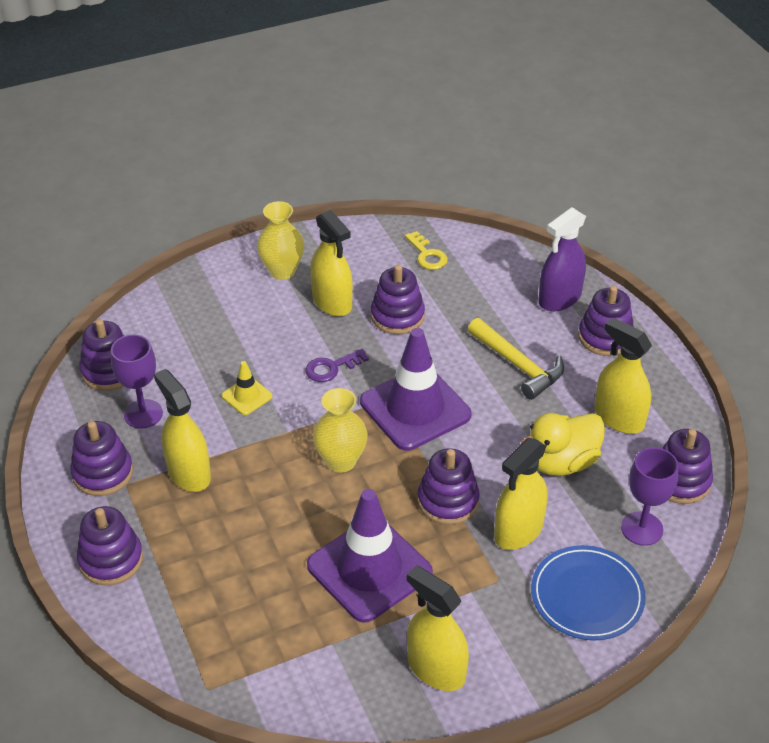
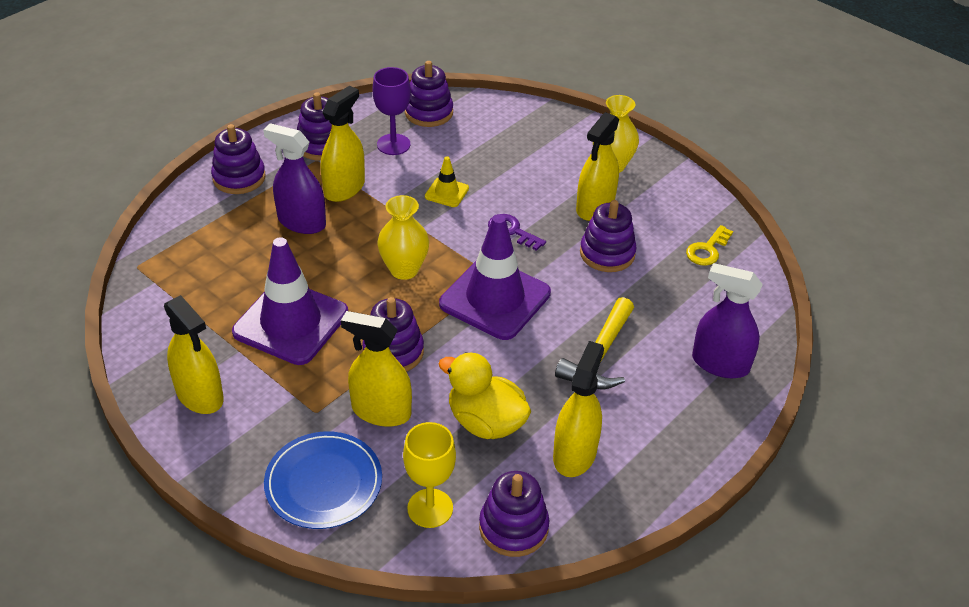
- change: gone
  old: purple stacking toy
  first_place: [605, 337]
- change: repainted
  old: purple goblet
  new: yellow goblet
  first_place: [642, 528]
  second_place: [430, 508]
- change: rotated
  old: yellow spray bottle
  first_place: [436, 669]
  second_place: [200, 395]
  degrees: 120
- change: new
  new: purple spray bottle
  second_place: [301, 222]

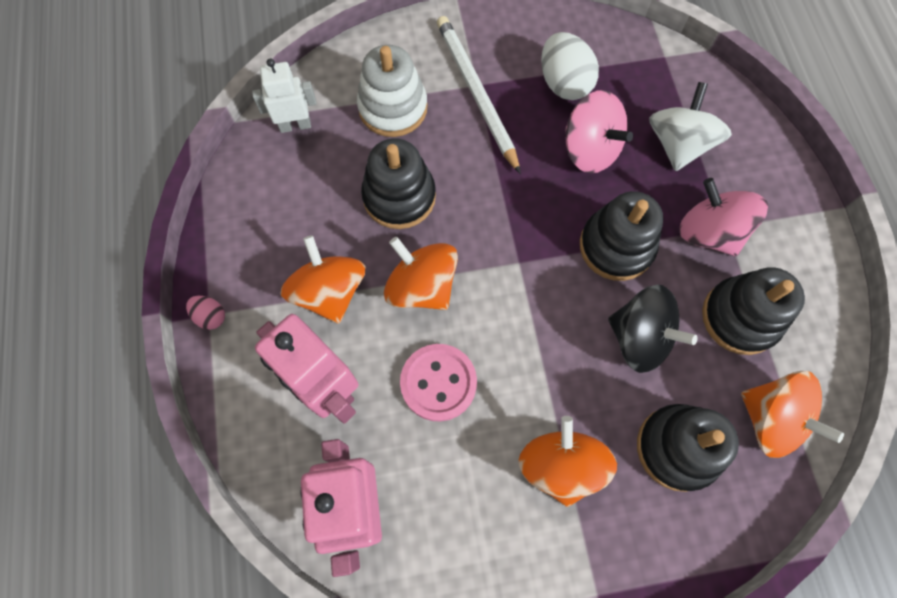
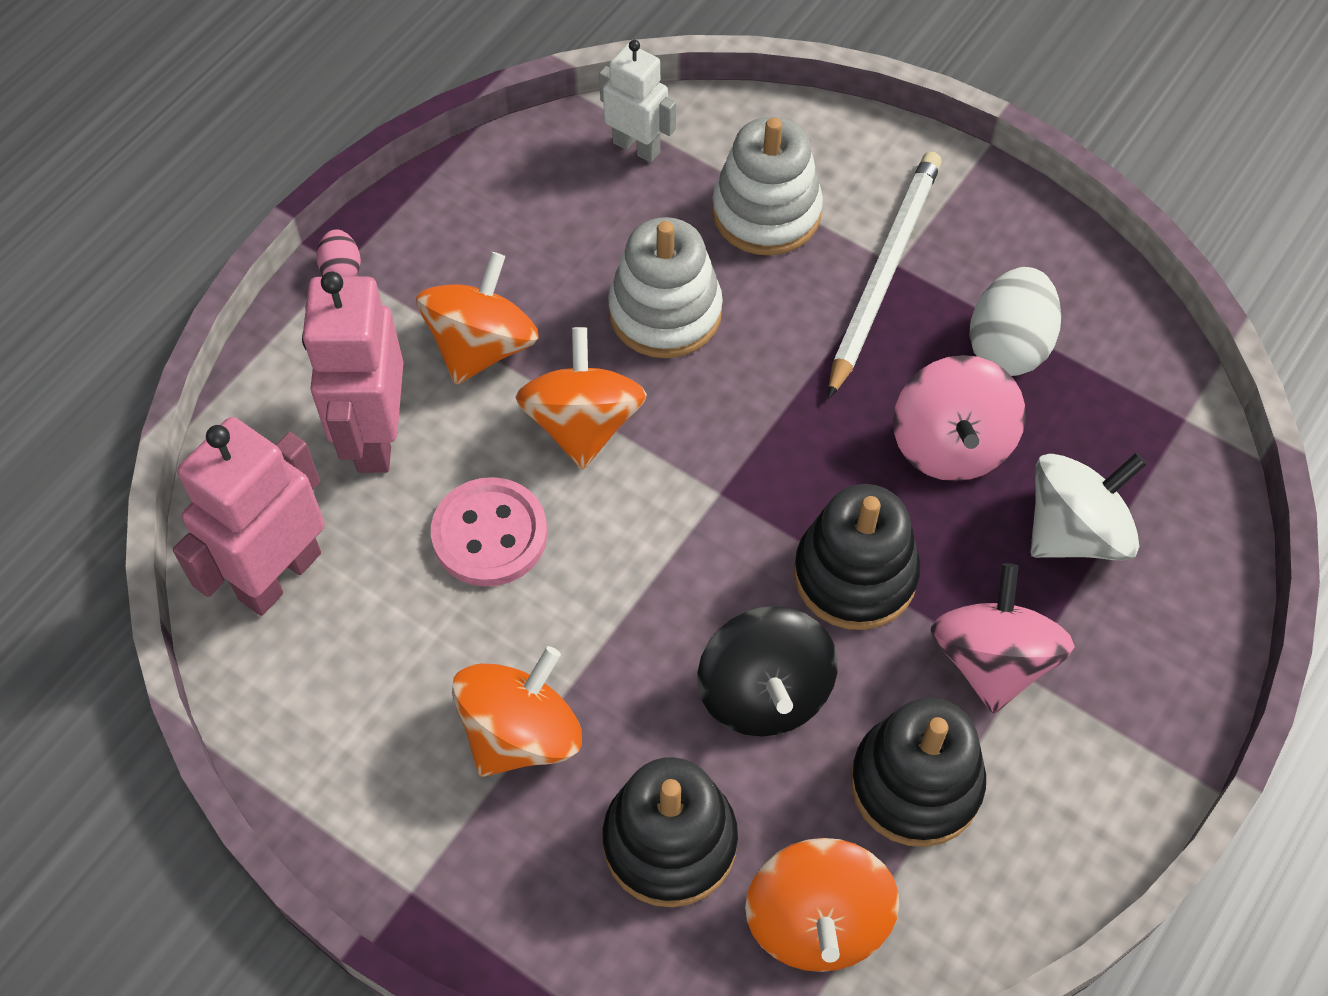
- change: repainted
  old: black stacking toy
  new: white stacking toy
  first_place: [399, 197]
  second_place: [665, 312]

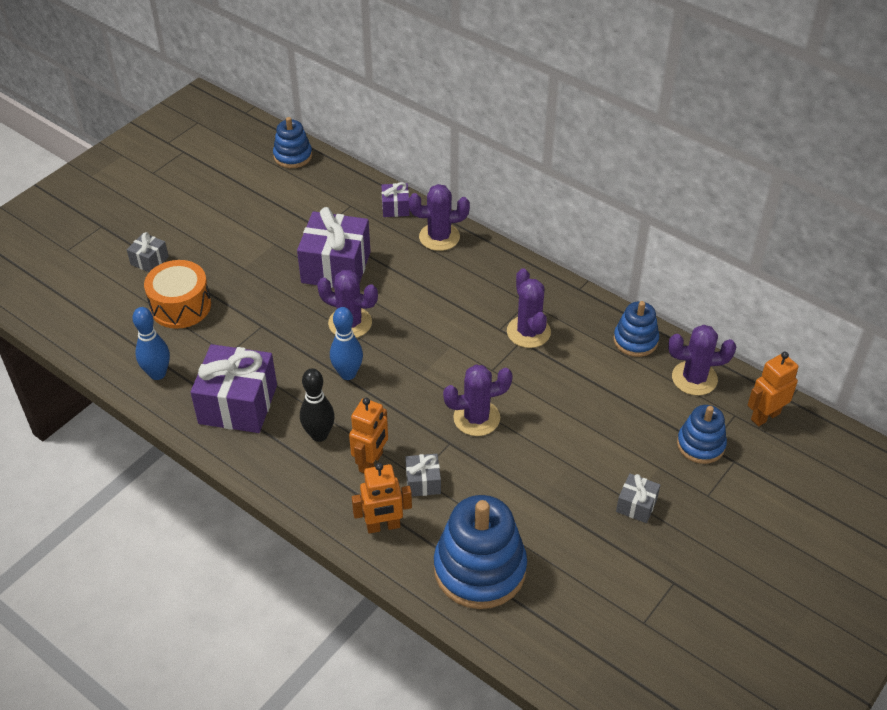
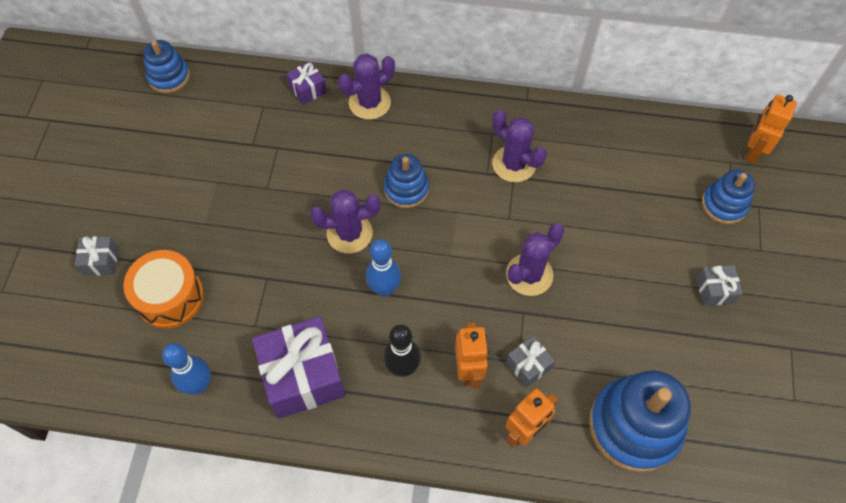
- change: gone
  old: purple gift
  first_place: [336, 267]
- change: shifted
  old: blue stacking toy
  first_place: [635, 340]
  second_place: [406, 189]
- change: gone
  old: purple cactus
  first_place: [694, 378]

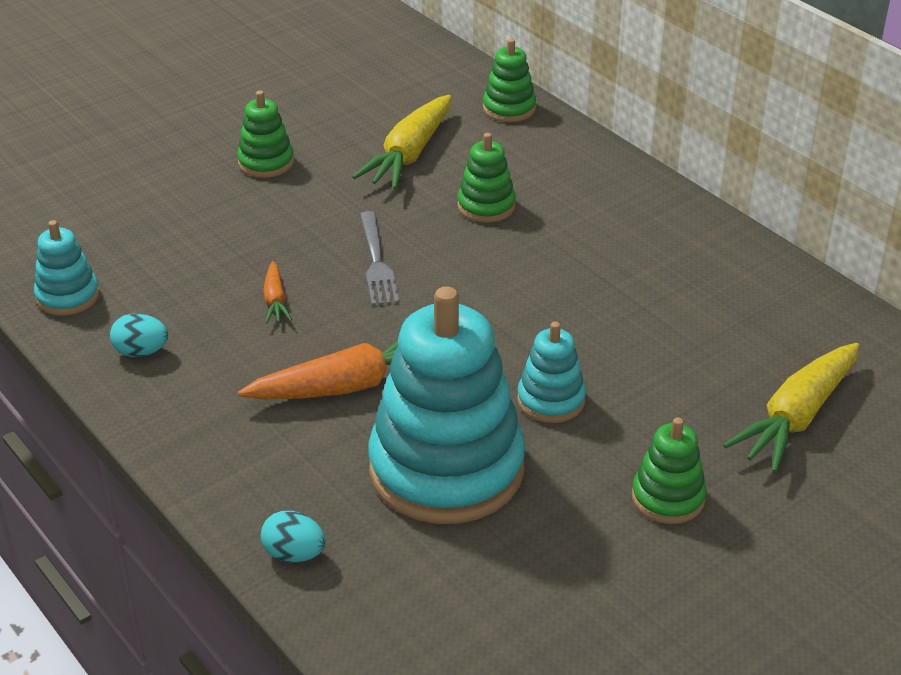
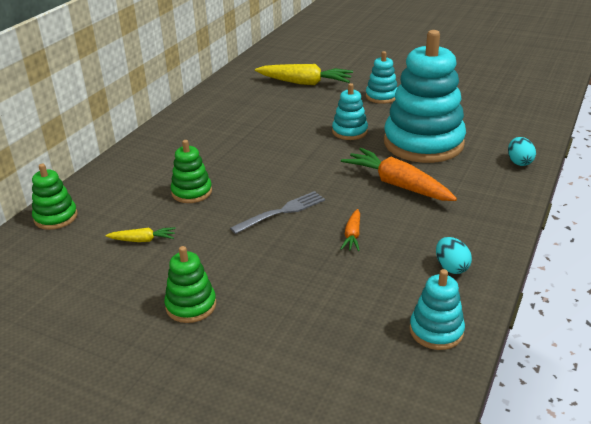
- change: scaled
  old: yellow carrot
  first_place: [409, 155]
  second_place: [143, 240]
  factor: 0.49
- change: rotated
  old: orange carrot
  first_place: [275, 300]
  second_place: [352, 235]
  degrees: 135
- change: repainted
  old: green stacking toy
  new: turquoise stacking toy
  first_place: [668, 498]
  second_place: [381, 96]

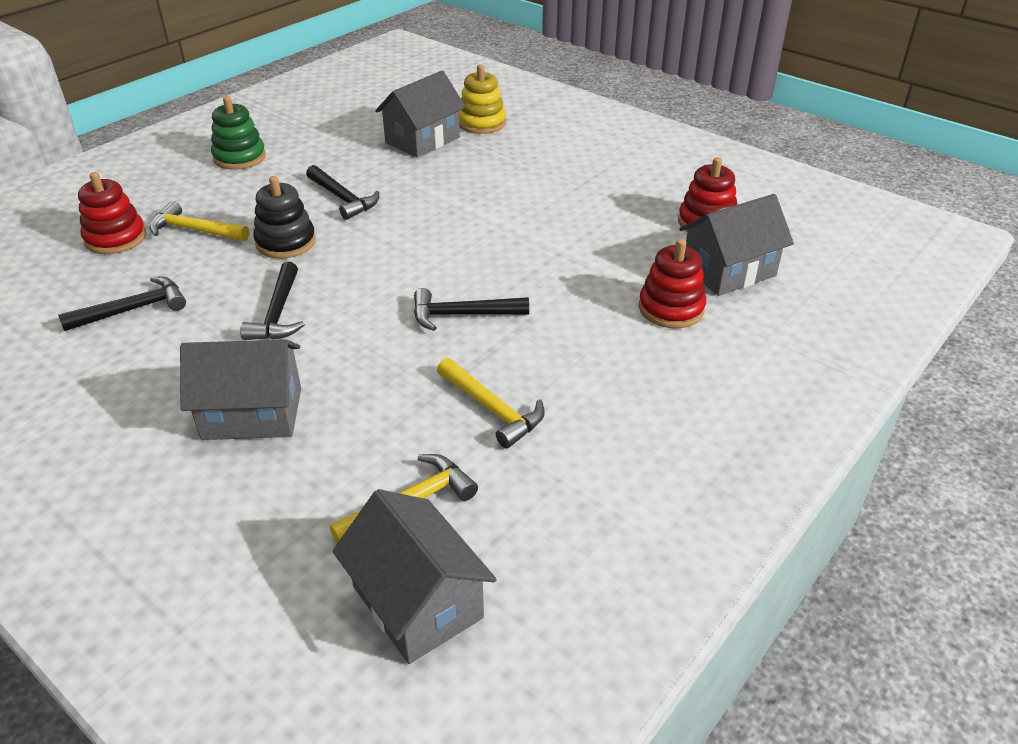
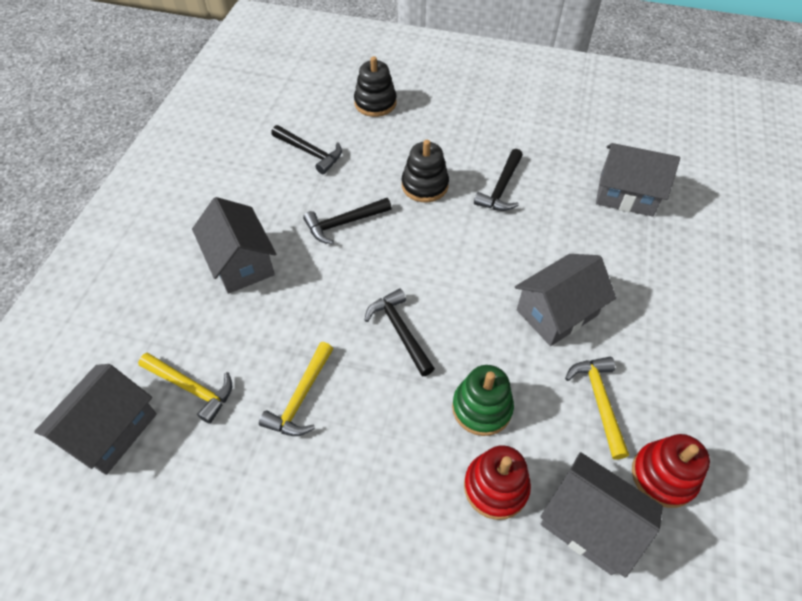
- change: gone
  old: yellow stacking toy
  first_place: [481, 123]
- change: shifted
  old: green stacking toy
  first_place: [239, 157]
  second_place: [482, 408]
- change: repainted
  old: red stacking toy
  new: black stacking toy
  first_place: [116, 238]
  second_place: [375, 103]
- change: shifted
  old: yellow hammer
  first_place: [194, 230]
  second_place: [599, 401]
- change: new
  new: grey house
  second_place: [557, 312]

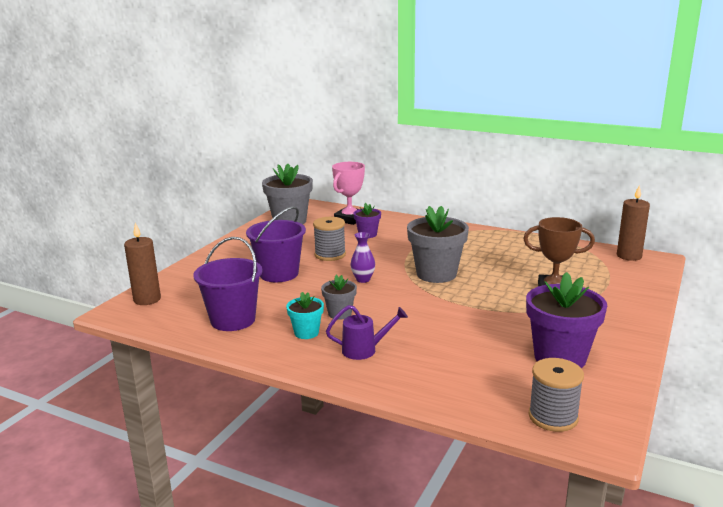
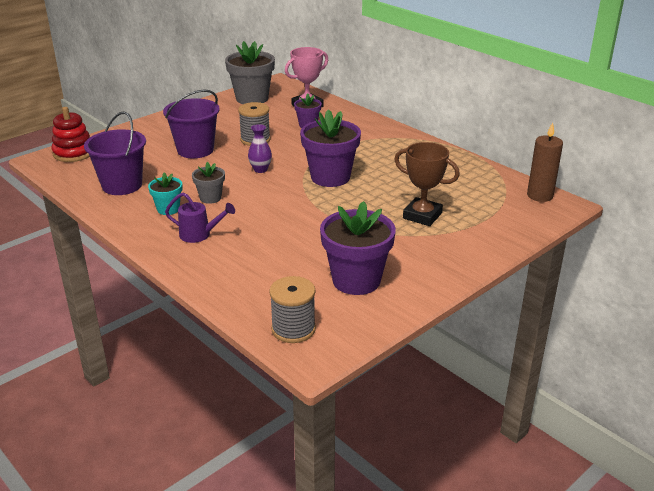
- change: repainted
  old: grey flower pot
  new: purple flower pot
  first_place: [436, 274]
  second_place: [330, 177]
- change: swapped
  old: brown candle
  new: red stacking toy
  first_place: [147, 299]
  second_place: [74, 153]

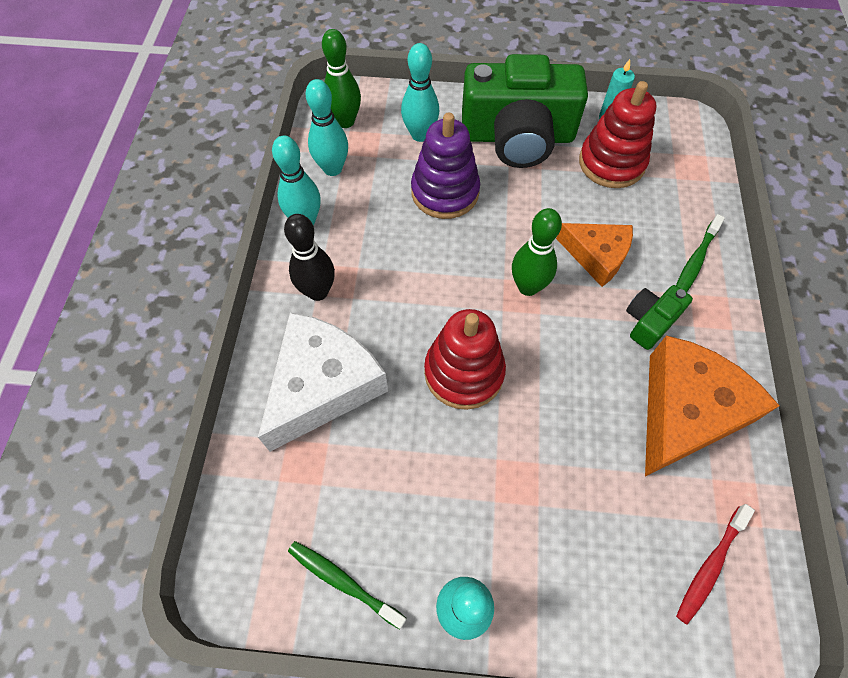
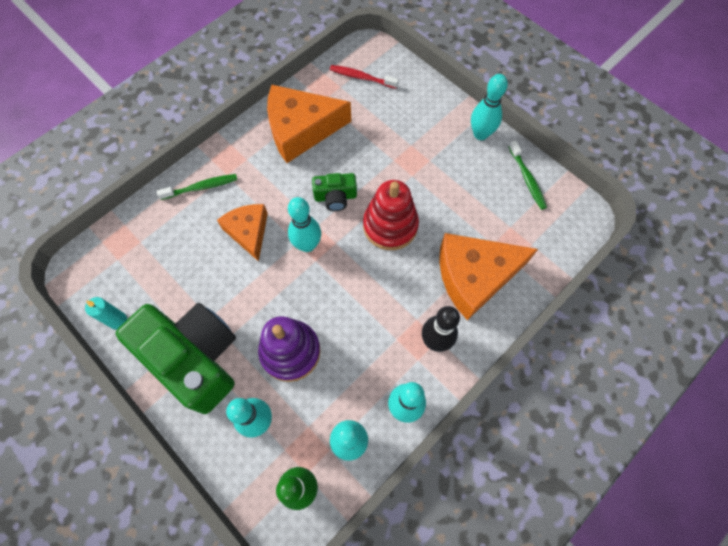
- change: gone
  old: red stacking toy
  first_place: [611, 163]
- change: repainted
  old: green bowling pin
  new: turquoise bowling pin
  first_place: [528, 287]
  second_place: [307, 245]
- change: shifted
  old: green camera
  first_place: [649, 321]
  second_place: [335, 197]
- change: repainted
  old: white cheese
  new: orange cheese
  first_place: [323, 386]
  second_place: [474, 276]
- change: rotated
  old: red toothbrush
  first_place: [710, 566]
  second_place: [361, 77]
  degrees: -150

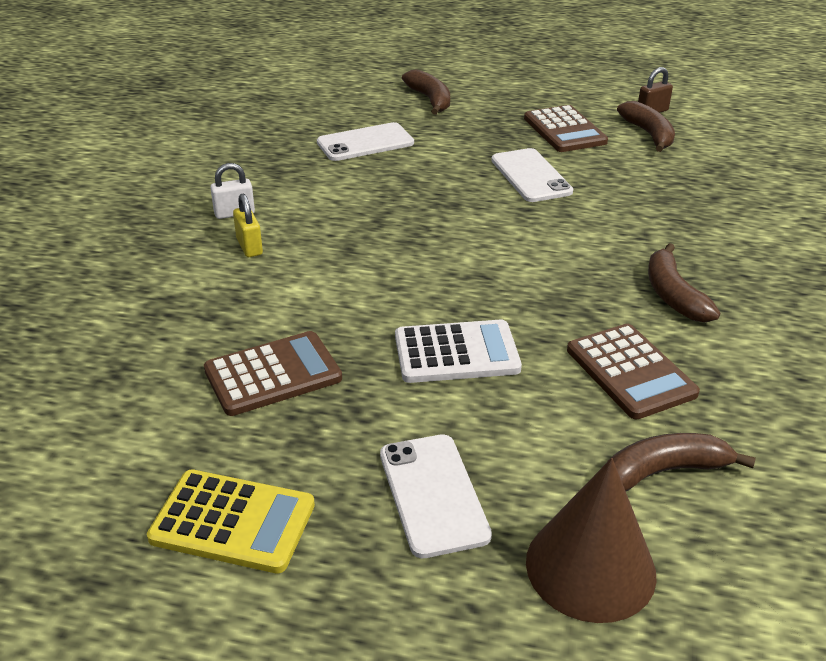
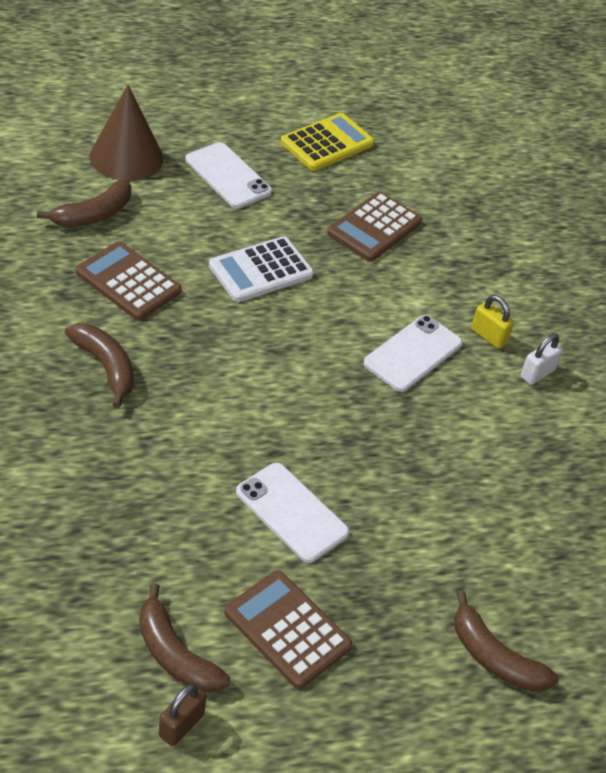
- change: shifted
  old: white phone
  first_place: [365, 143]
  second_place: [413, 353]
- change: rotated
  old: yellow calculator
  first_place: [233, 521]
  second_place: [327, 143]
  degrees: 150

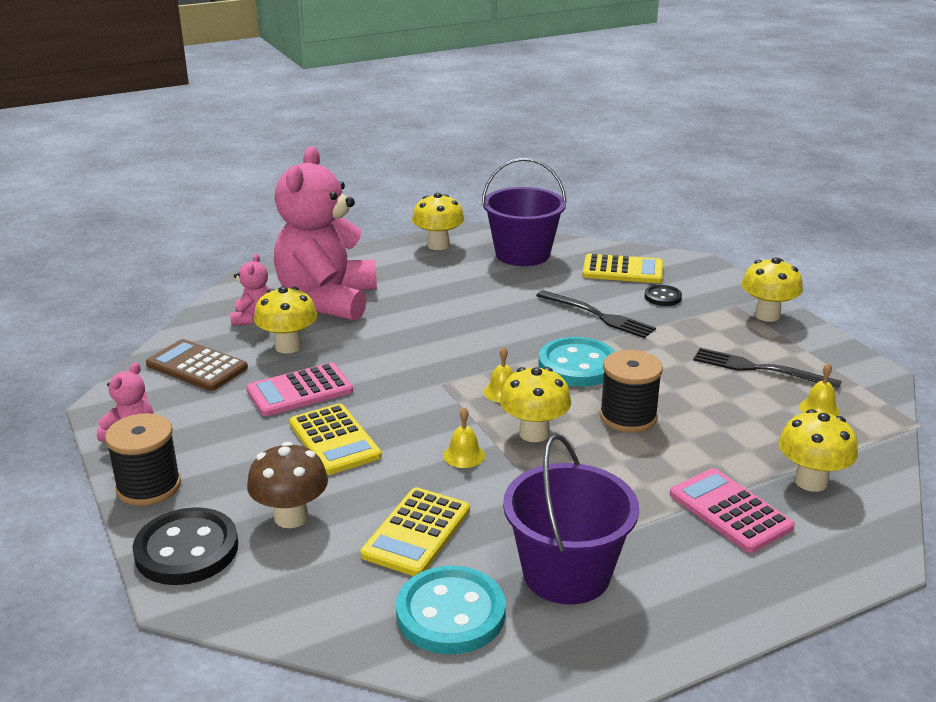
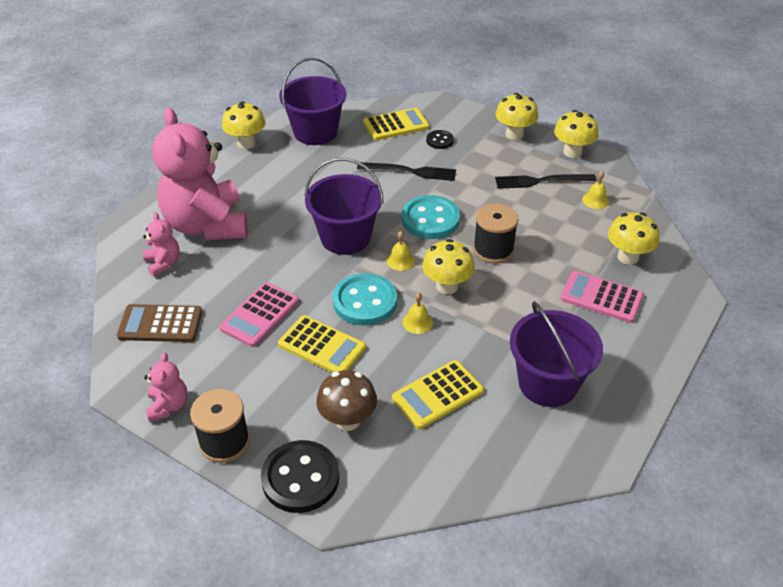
- change: shifted
  old: yellow mushroom
  first_place: [288, 346]
  second_place: [572, 152]
- change: rotated
  old: yellow calculator
  first_place: [416, 532]
  second_place: [437, 395]
  degrees: 60
- change: shifted
  old: turquoise button
  first_place: [450, 613]
  second_place: [365, 301]
- change: new
  new: purple bucket
  second_place: [345, 238]

